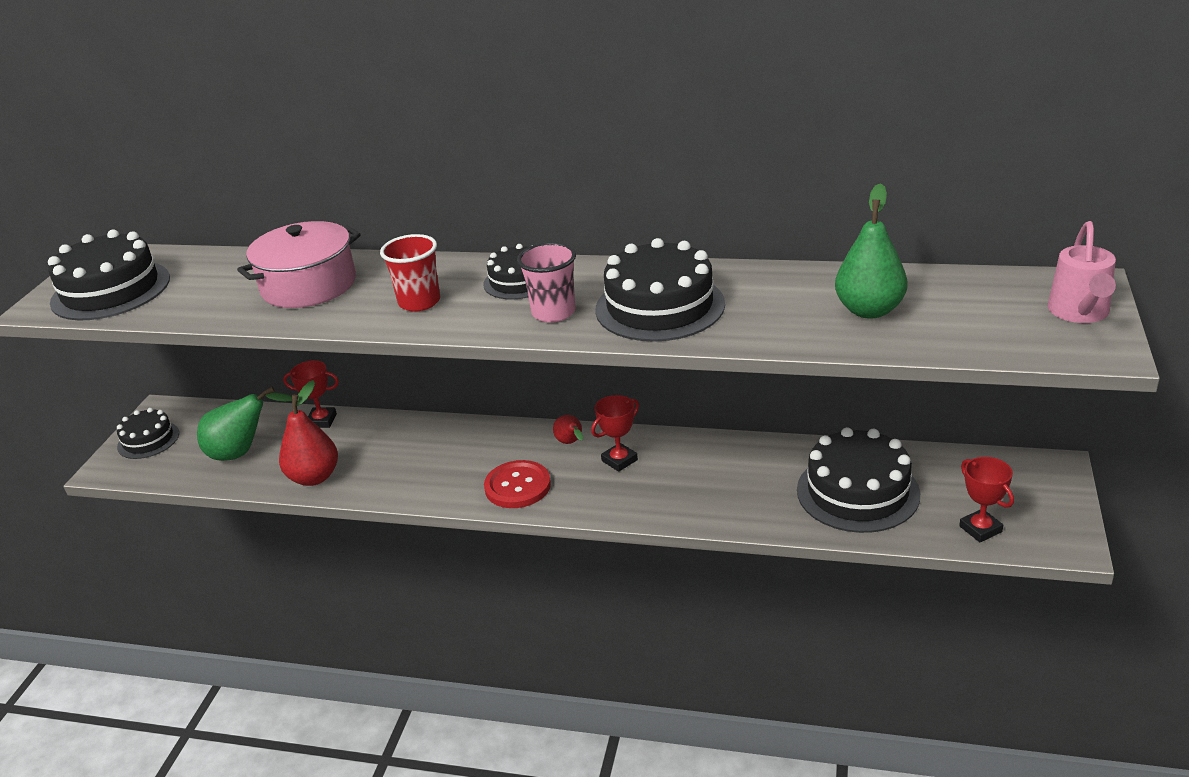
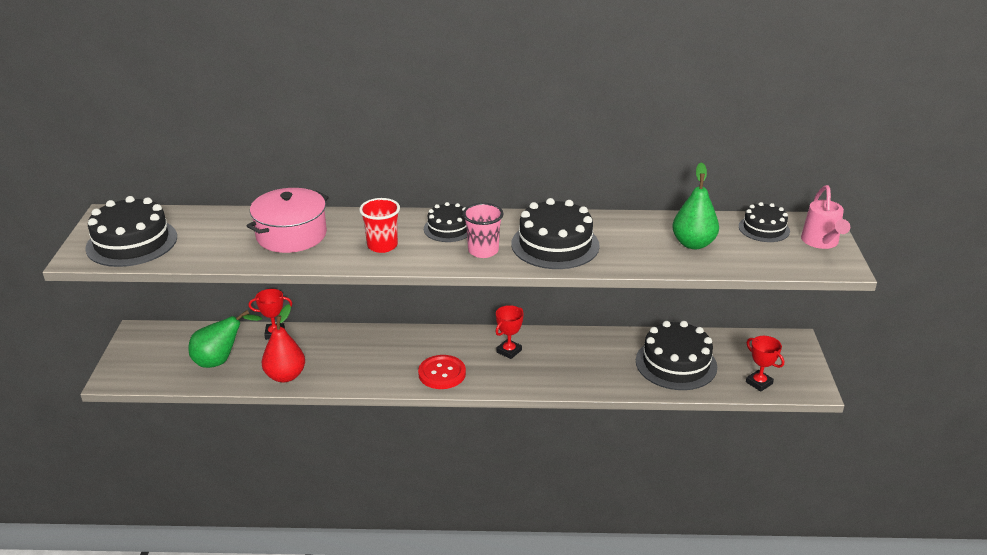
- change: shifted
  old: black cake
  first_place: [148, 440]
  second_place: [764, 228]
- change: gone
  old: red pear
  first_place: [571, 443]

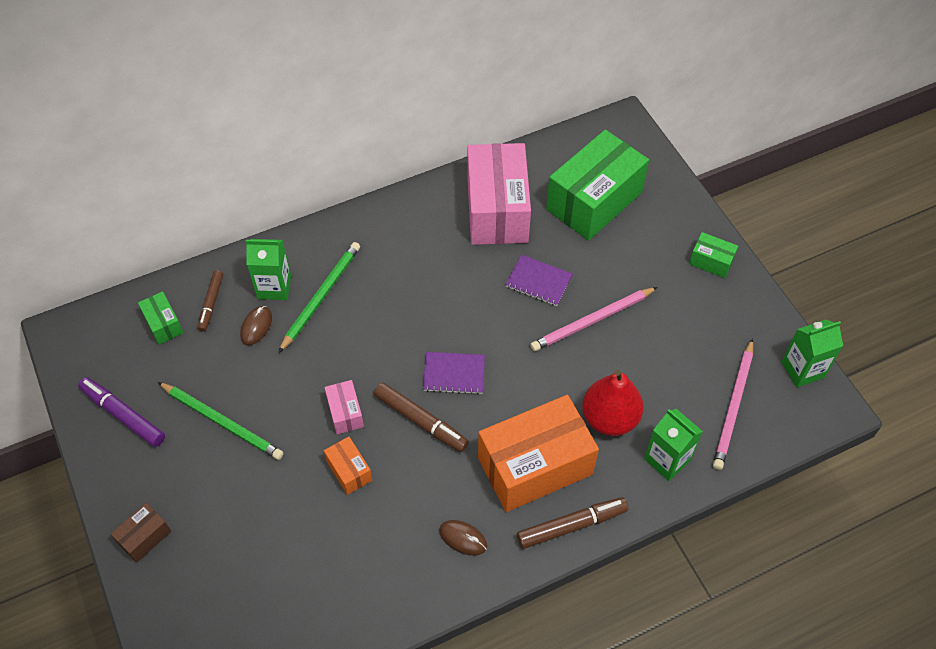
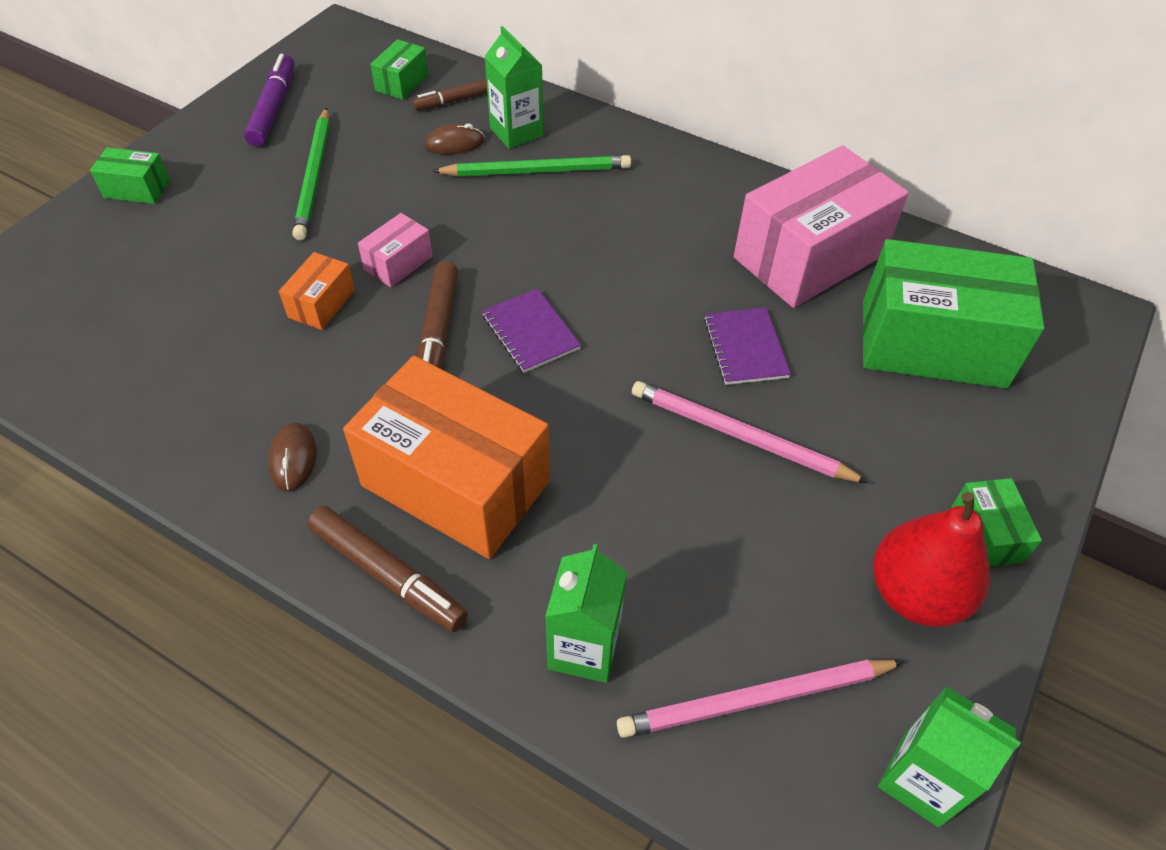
- change: shifted
  old: red pear
  first_place: [609, 418]
  second_place: [915, 594]
- change: repainted
  old: brown box
  new: green box
  first_place: [144, 537]
  second_place: [137, 189]

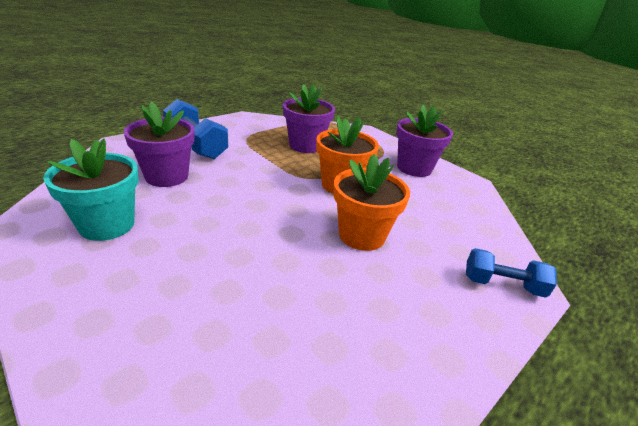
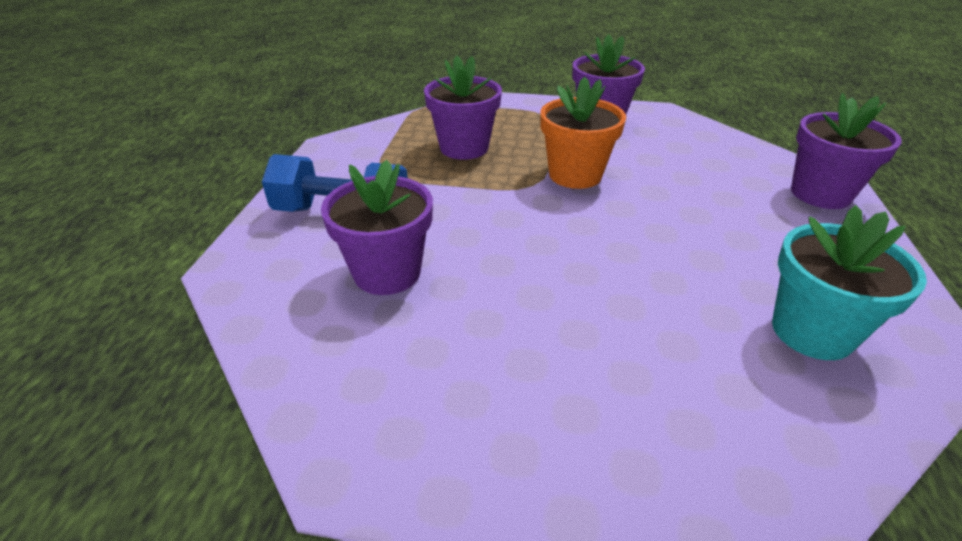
- change: shifted
  old: turquoise flower pot
  first_place: [107, 225]
  second_place: [812, 332]
- change: gone
  old: orange flower pot
  first_place: [361, 235]
- change: swapped
  old: blue dumbbell
  new: purple flower pot
  first_place: [502, 285]
  second_place: [820, 194]

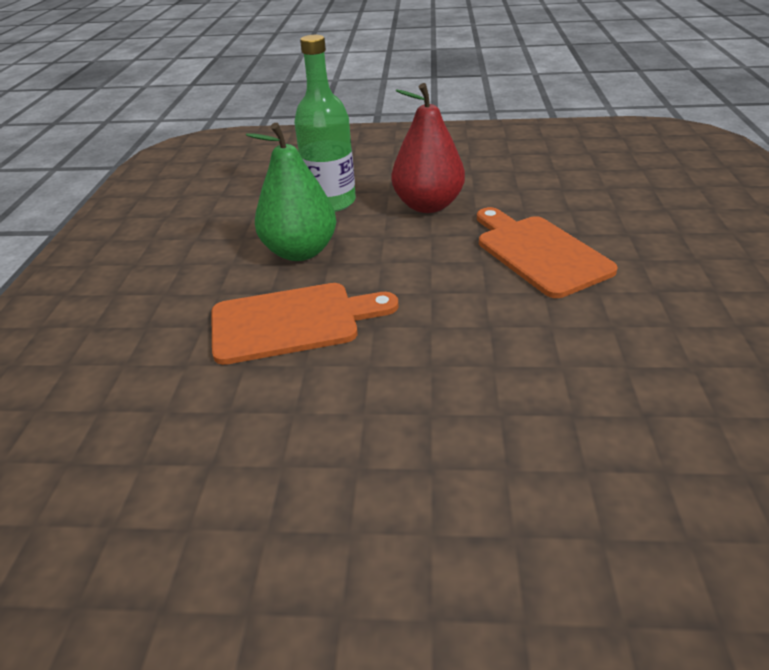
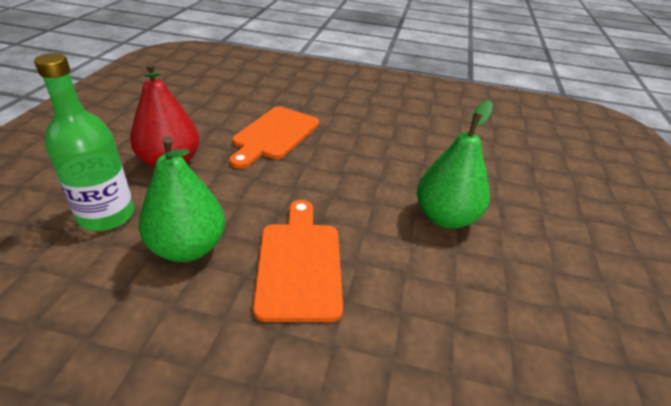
- change: rotated
  old: orange cutting board
  first_place: [539, 253]
  second_place: [274, 135]
  degrees: -45
- change: new
  new: green pear
  second_place: [445, 217]

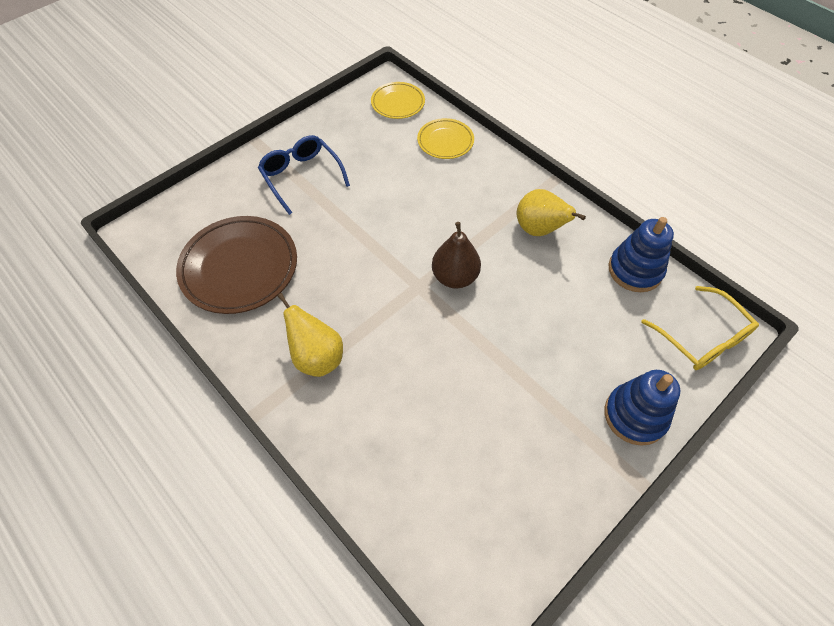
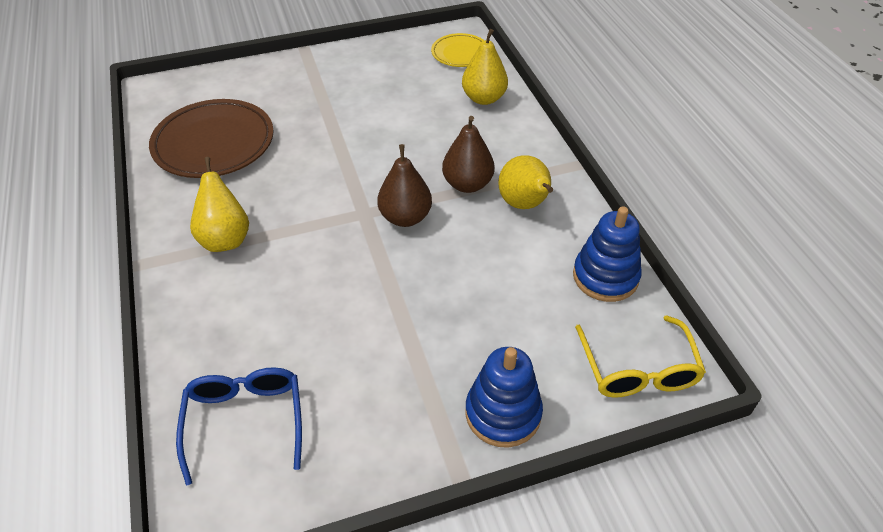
- change: swapped
  old: yellow plate
  new: yellow pear
  first_place: [445, 141]
  second_place: [484, 98]
- change: shifted
  old: blue glasses
  first_place: [301, 176]
  second_place: [245, 420]
- change: new
  new: brown pear
  second_place: [467, 184]

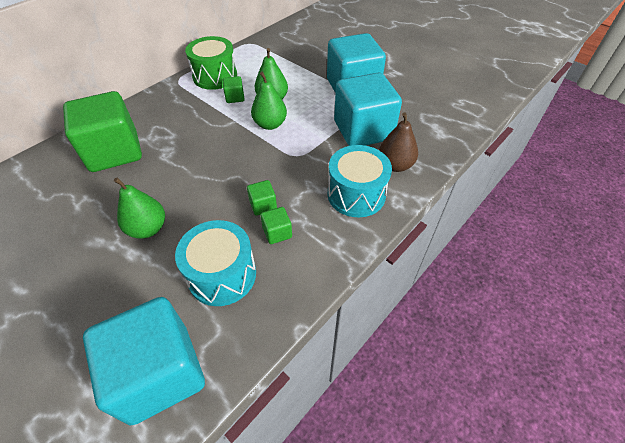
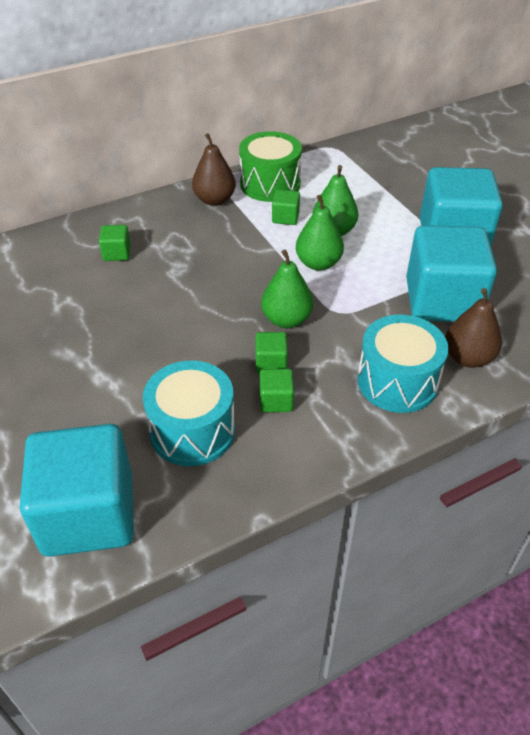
- change: scaled
  old: green cube
  first_place: [114, 152]
  second_place: [117, 253]
  factor: 0.41
- change: shifted
  old: green pear
  first_place: [148, 228]
  second_place: [286, 319]
- change: new
  new: brown pear
  second_place: [214, 200]

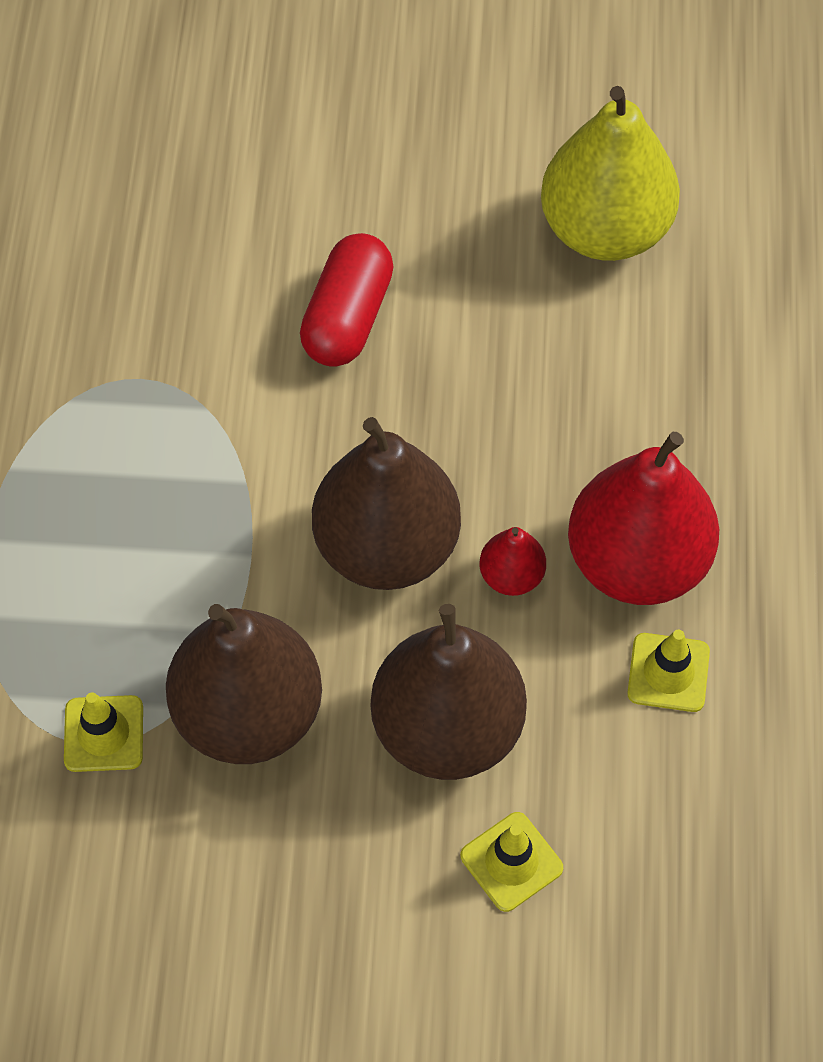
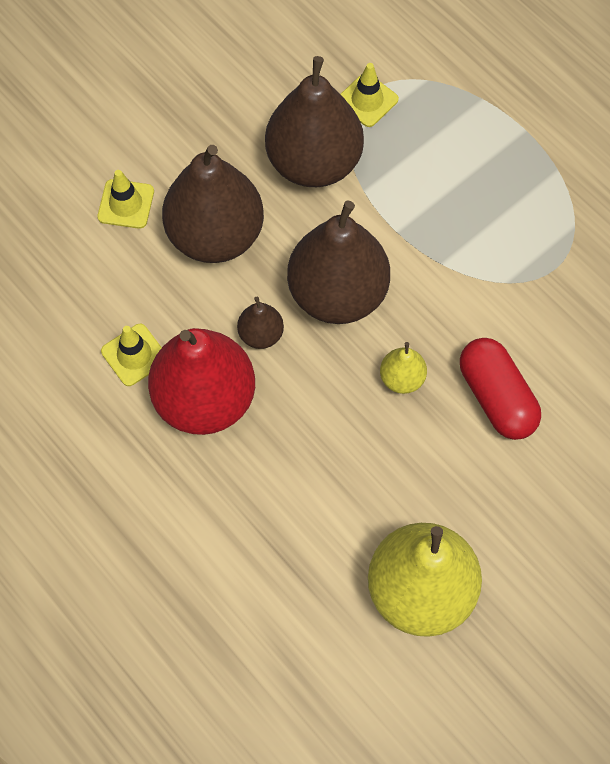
- change: repainted
  old: red pear
  new: brown pear
  first_place: [511, 576]
  second_place: [261, 334]
- change: new
  new: yellow pear
  second_place: [402, 378]

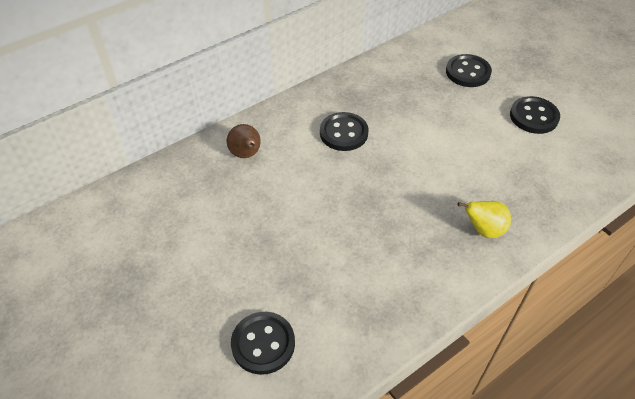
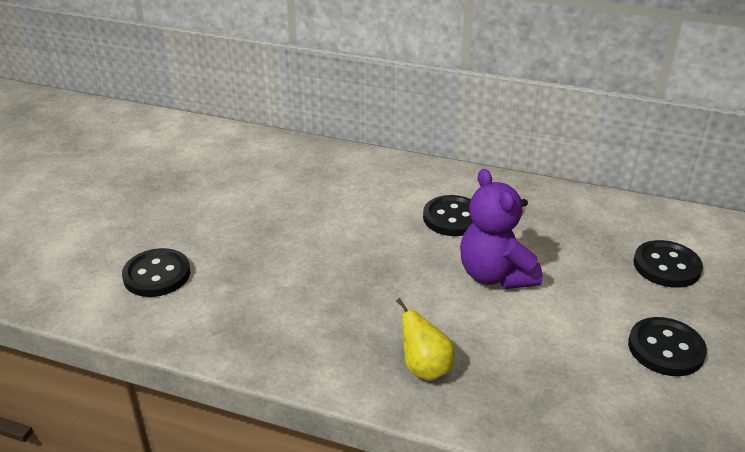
- change: gone
  old: brown pear
  first_place: [246, 154]
- change: new
  new: purple teddy bear
  second_place: [495, 275]

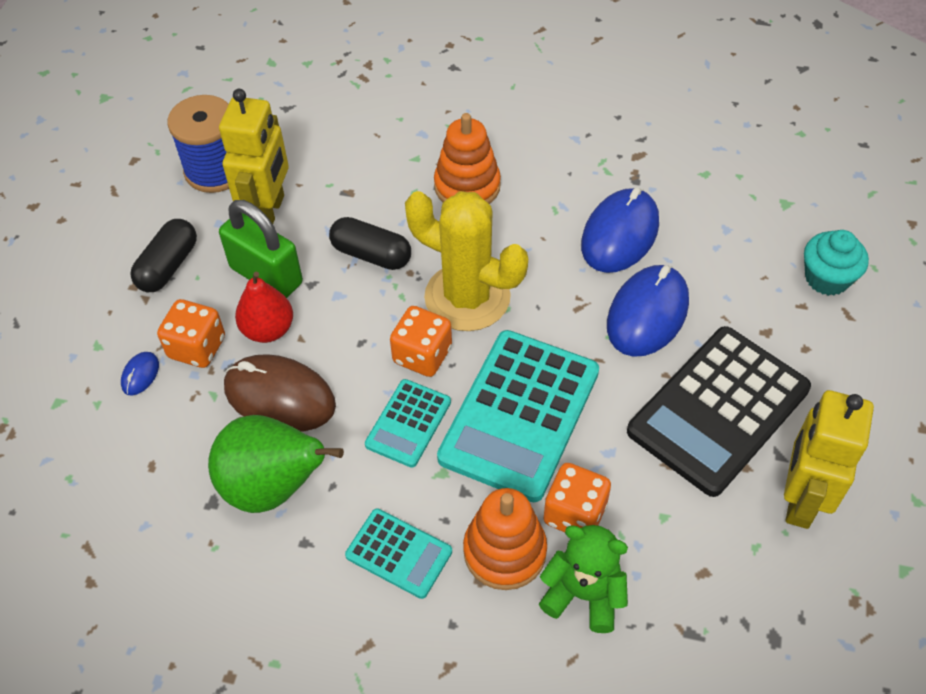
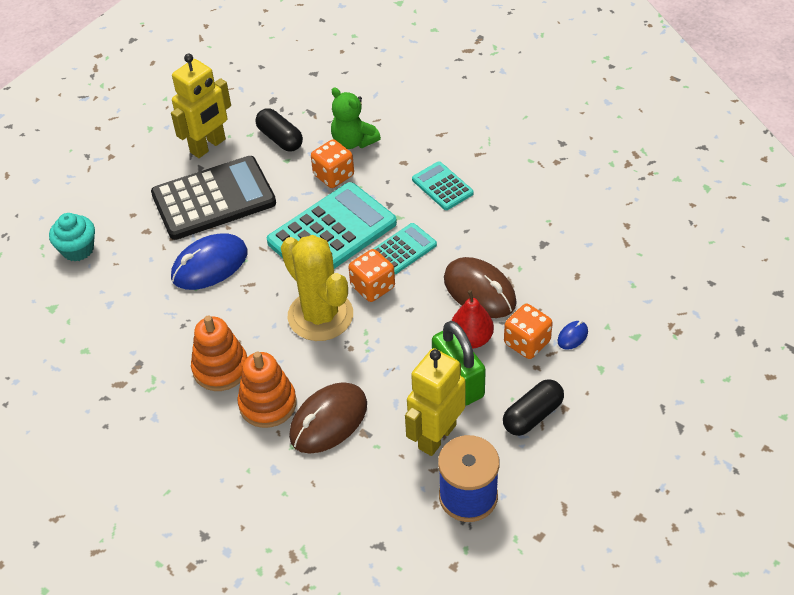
- change: gone
  old: blue mouse
  first_place: [620, 234]
- change: shifted
  old: black capsule
  first_place: [371, 254]
  second_place: [280, 139]
- change: gone
  old: green pear
  first_place: [273, 487]
- change: shifted
  old: orange stacking toy
  first_place: [504, 551]
  second_place: [221, 368]
- change: new
  new: brown mouse
  second_place: [328, 420]

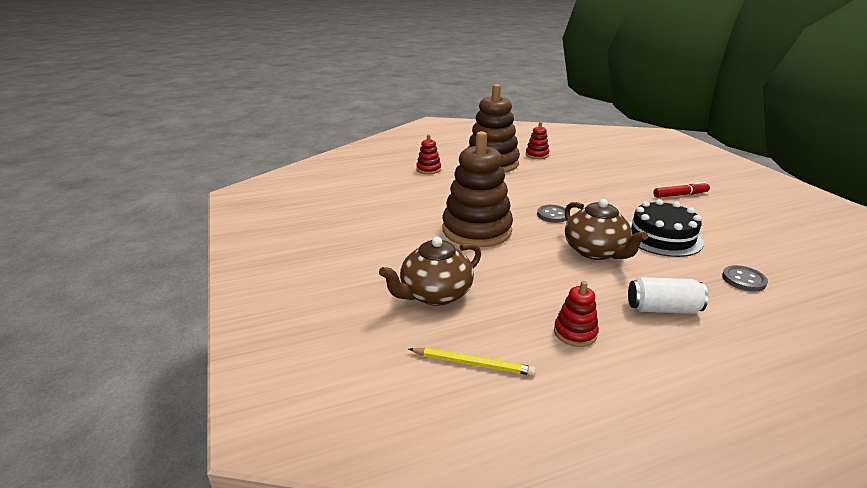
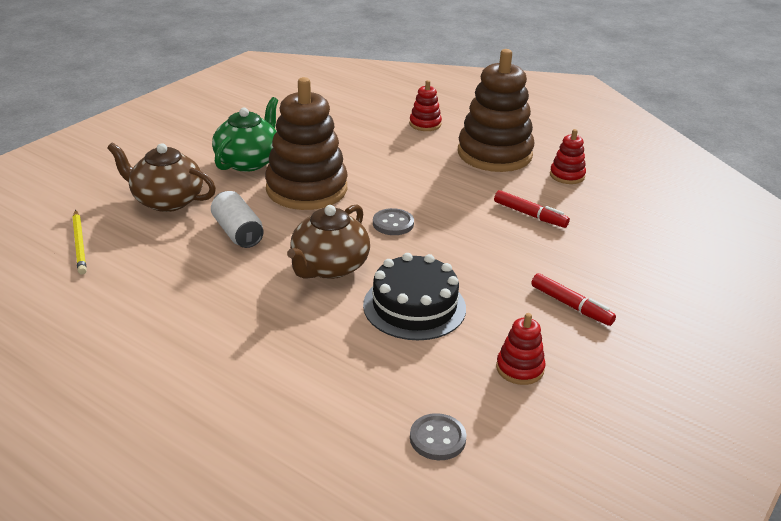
- change: shifted
  old: grey button
  first_place: [743, 280]
  second_place: [437, 438]
- change: shifted
  old: white can
  first_place: [662, 309]
  second_place: [237, 232]
- change: shifted
  old: red stacking toy
  first_place: [575, 333]
  second_place: [520, 368]
- change: new
  new: green teapot
  second_place: [248, 161]
- change: new
  new: red marker
  second_place: [530, 215]

